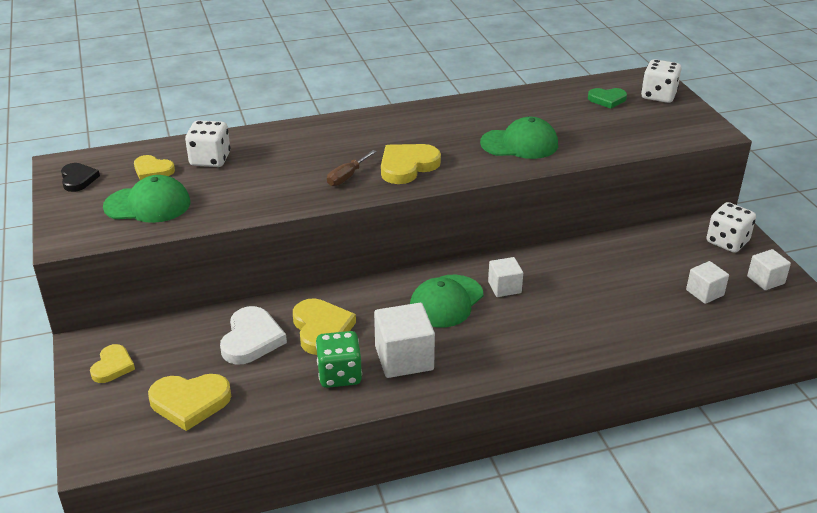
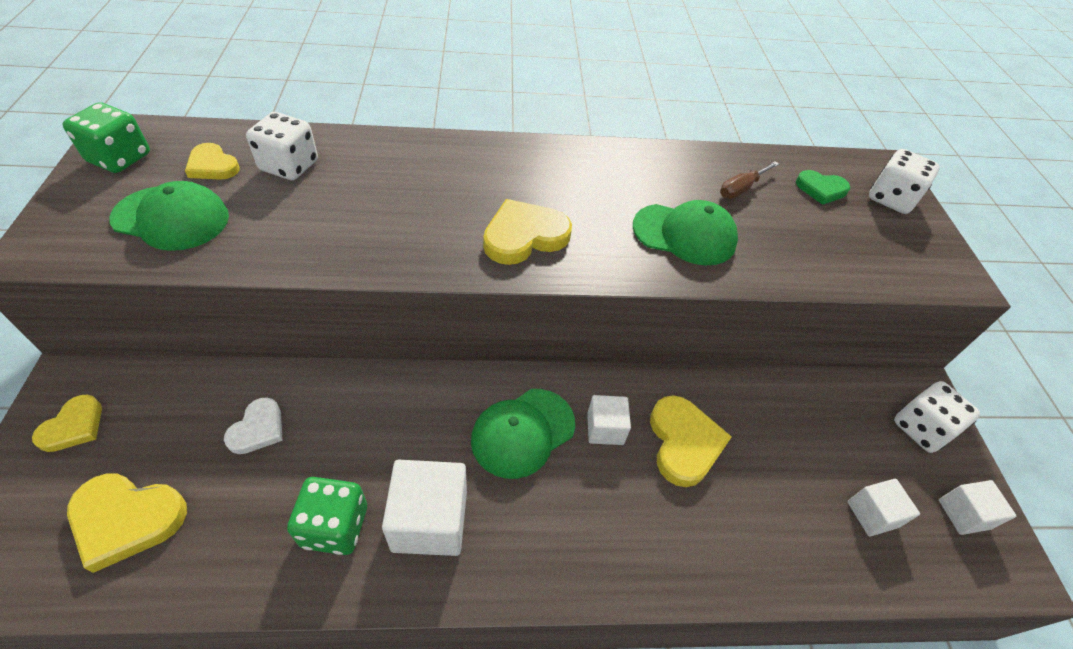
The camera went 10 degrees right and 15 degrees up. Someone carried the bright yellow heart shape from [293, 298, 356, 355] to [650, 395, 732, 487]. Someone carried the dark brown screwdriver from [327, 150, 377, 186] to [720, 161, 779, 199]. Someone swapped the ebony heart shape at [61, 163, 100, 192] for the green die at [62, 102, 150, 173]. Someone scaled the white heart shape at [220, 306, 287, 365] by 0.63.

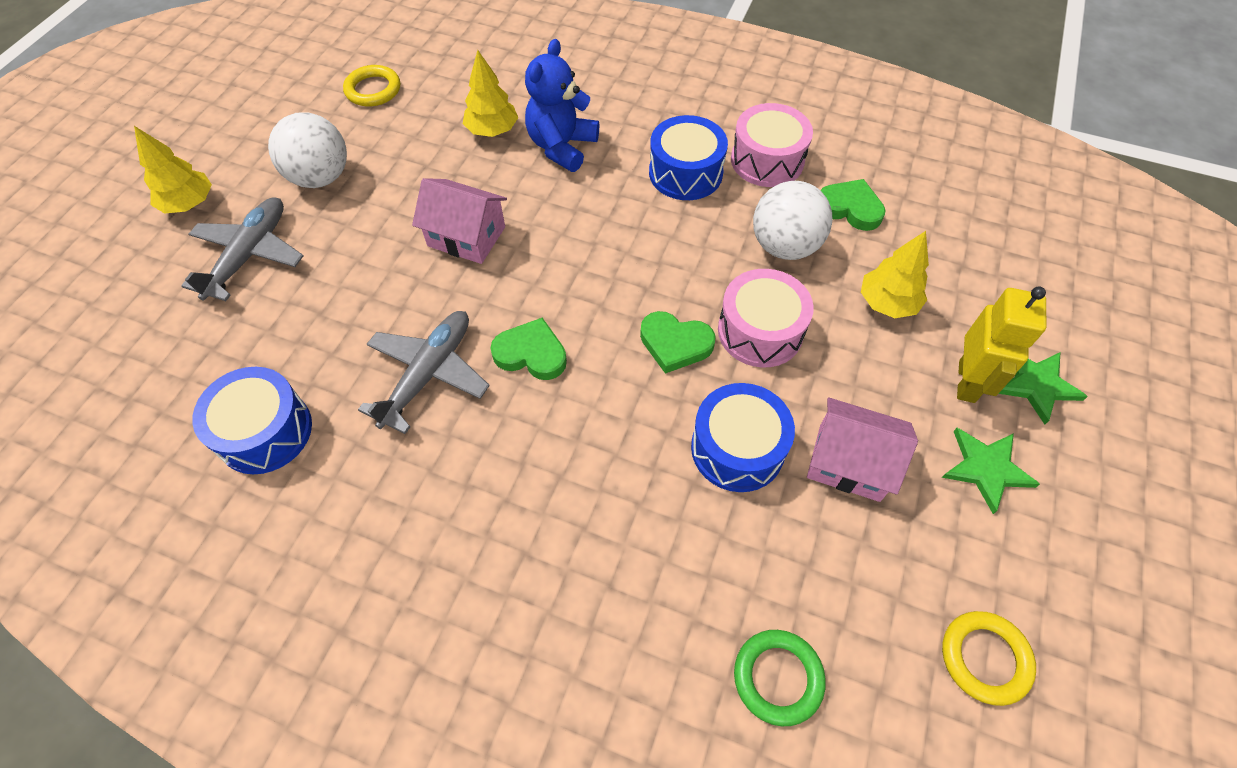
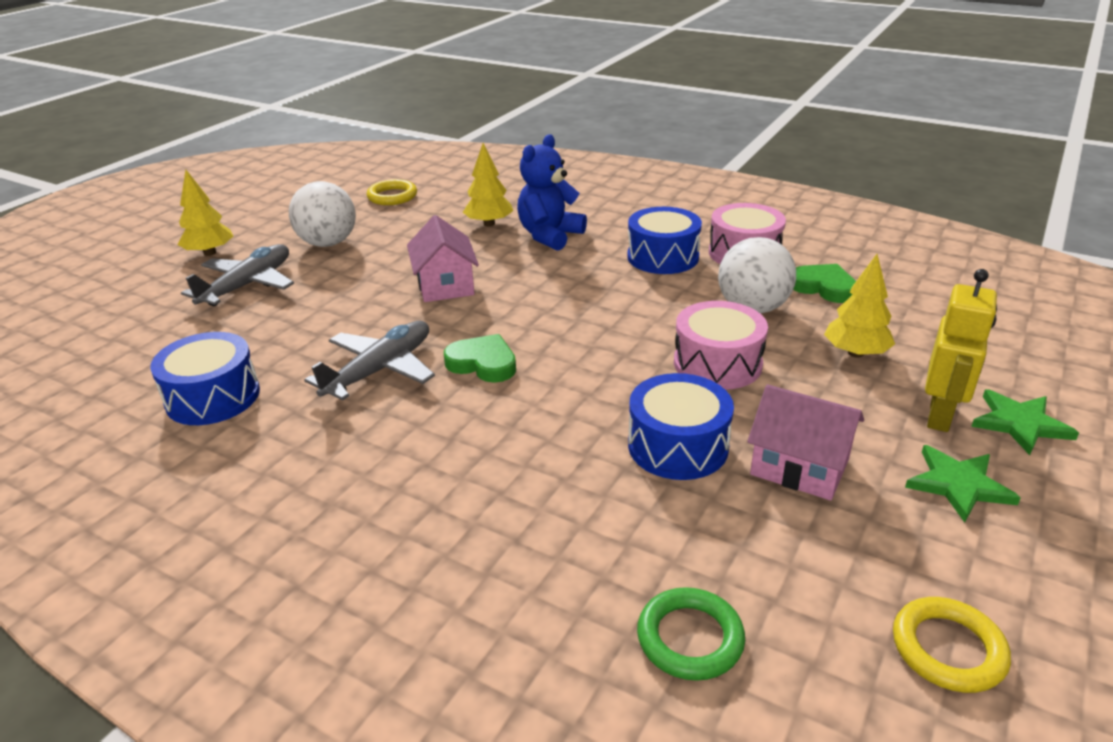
The camera went 10 degrees right and 25 degrees down. Someone took away the green heart shape at [640, 311, 716, 374]. Someone rotated the rose-pink house at [412, 178, 507, 264] by 45 degrees clockwise.

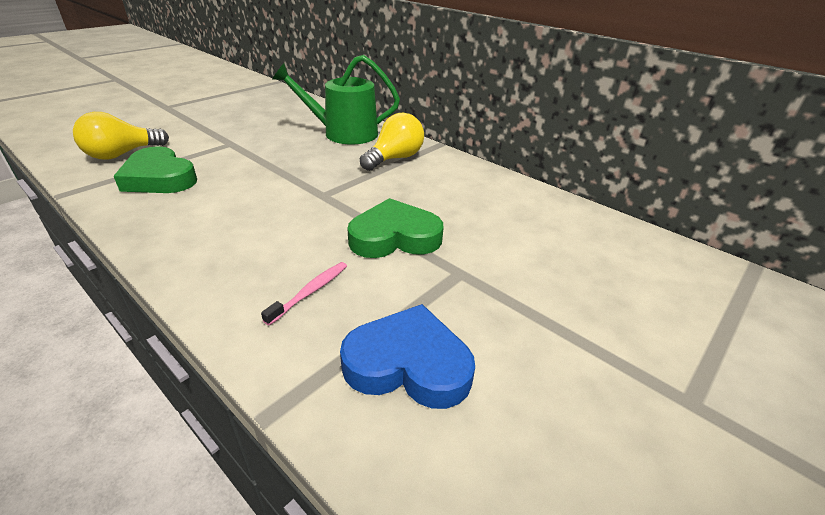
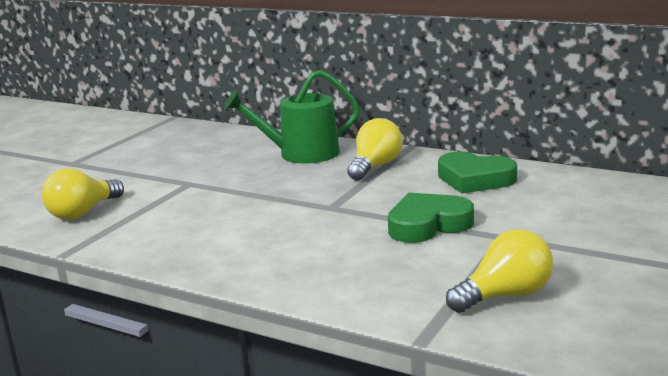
The camera went 10 degrees left and 15 degrees down. Someone took away the rose-pink dental brush at [261, 262, 347, 325]. Someone carried the green heart shape from [114, 146, 197, 193] to [438, 152, 517, 194]. Someone swapped the cobalt heart shape at [340, 304, 475, 409] for the bright yellow light bulb at [446, 229, 553, 313].

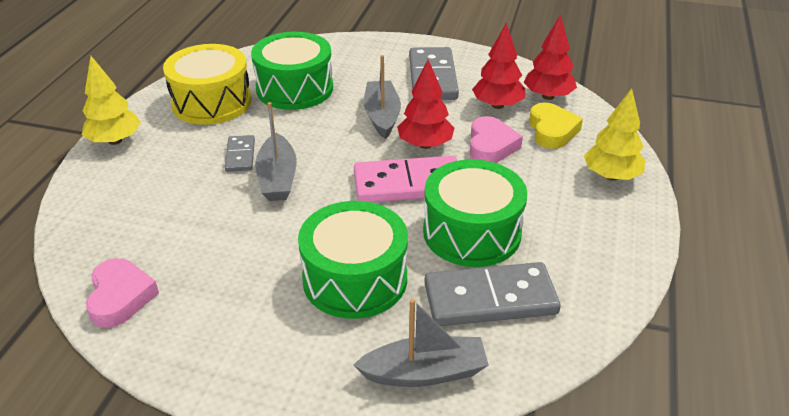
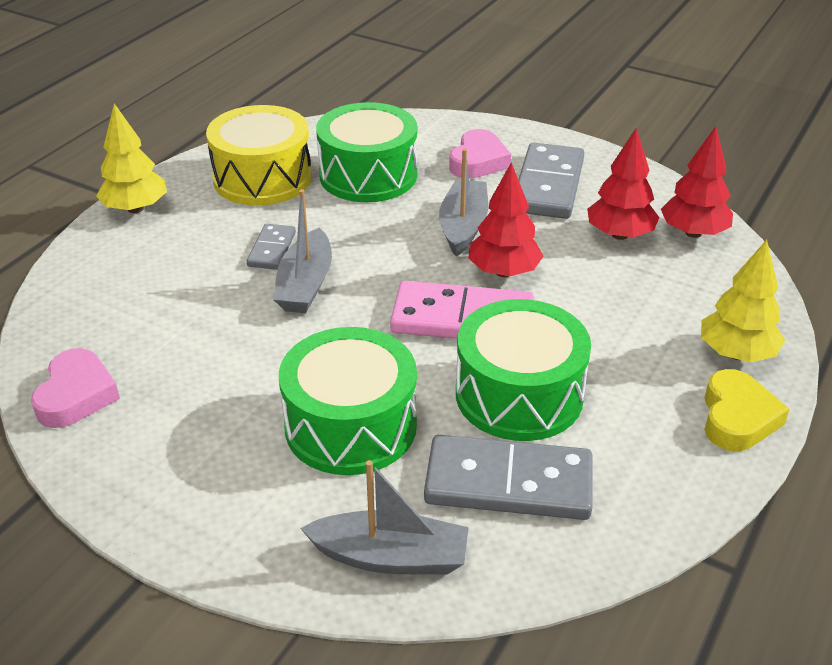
The camera went 15 degrees right and 0 degrees up. Someone carried the rose-pink heart shape from [470, 116, 523, 163] to [449, 129, 511, 179]. Someone carried the bright yellow heart shape from [529, 103, 583, 149] to [704, 369, 790, 451].

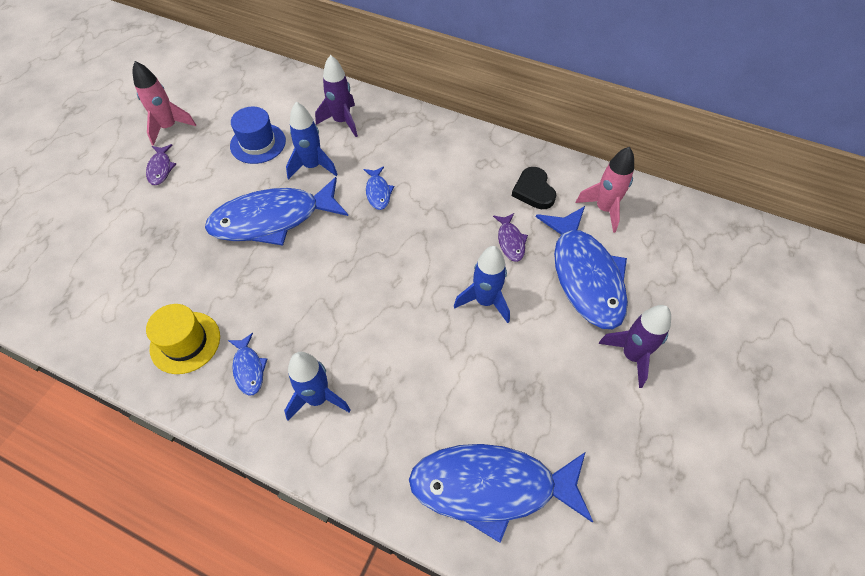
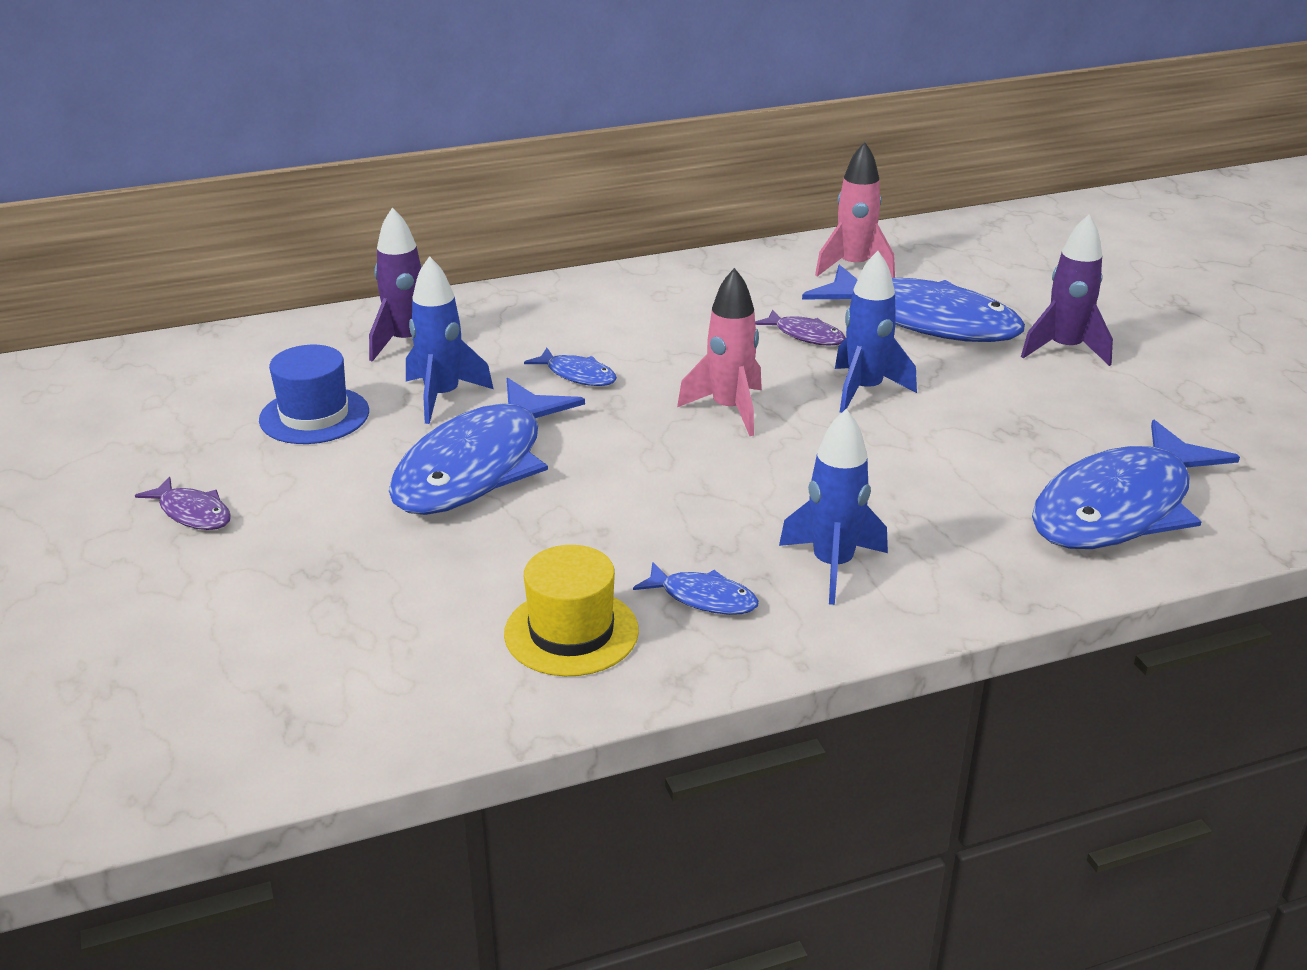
The camera went 45 degrees left and 25 degrees down. Someone took away the ebony heart shape at [512, 167, 556, 209]. Someone carried the rose-pink rocket from [132, 61, 196, 146] to [677, 268, 762, 436].

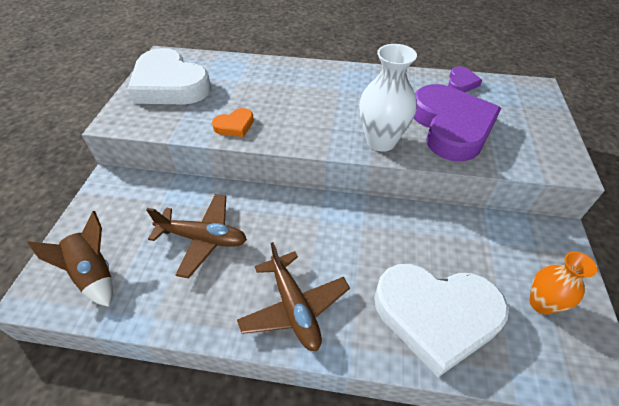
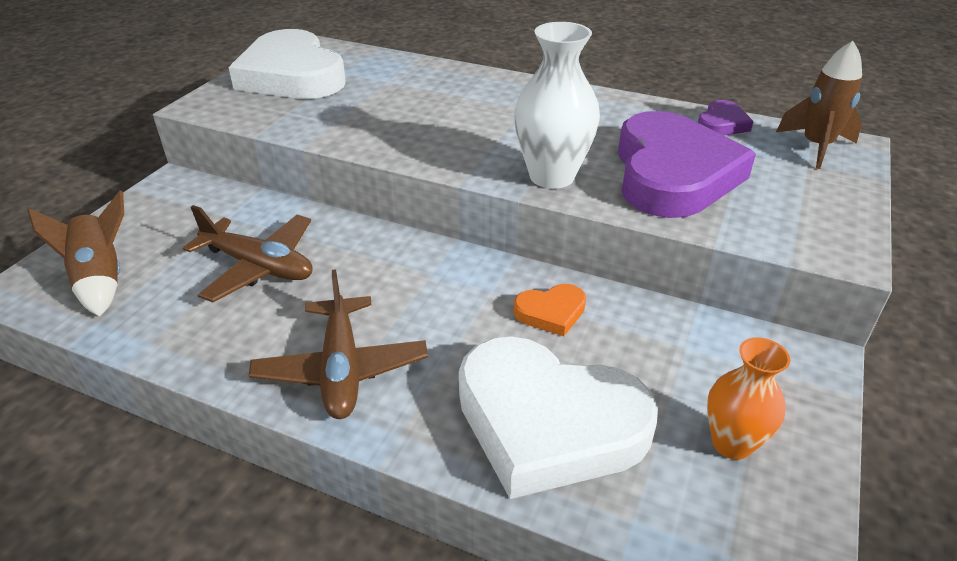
The camera went 15 degrees right and 10 degrees down. Someone put down the dark brown rocket at [776, 41, 862, 169]. Someone carried the orange heart shape from [212, 108, 254, 137] to [514, 284, 586, 336].

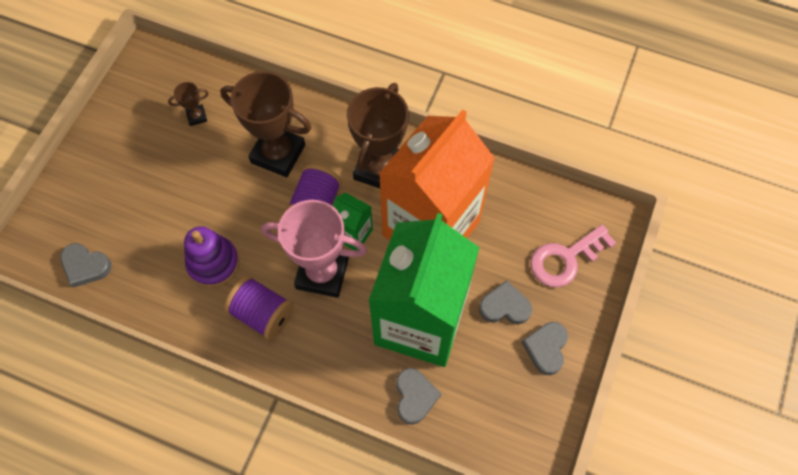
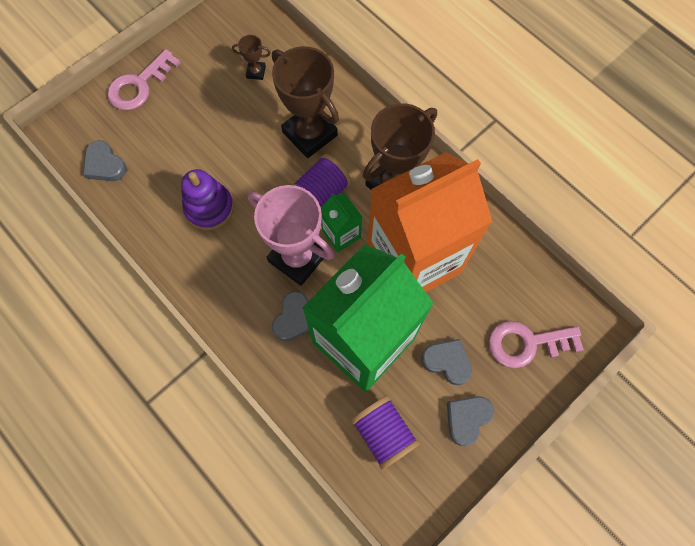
The camera went 25 degrees right and 5 degrees up. Someone put down the rose-pink key at [107, 49, 181, 111]. Someone carried the violet spool from [224, 276, 294, 340] to [351, 396, 420, 470]. Someone carried the grey heart shape from [396, 368, 441, 425] to [272, 291, 309, 341].

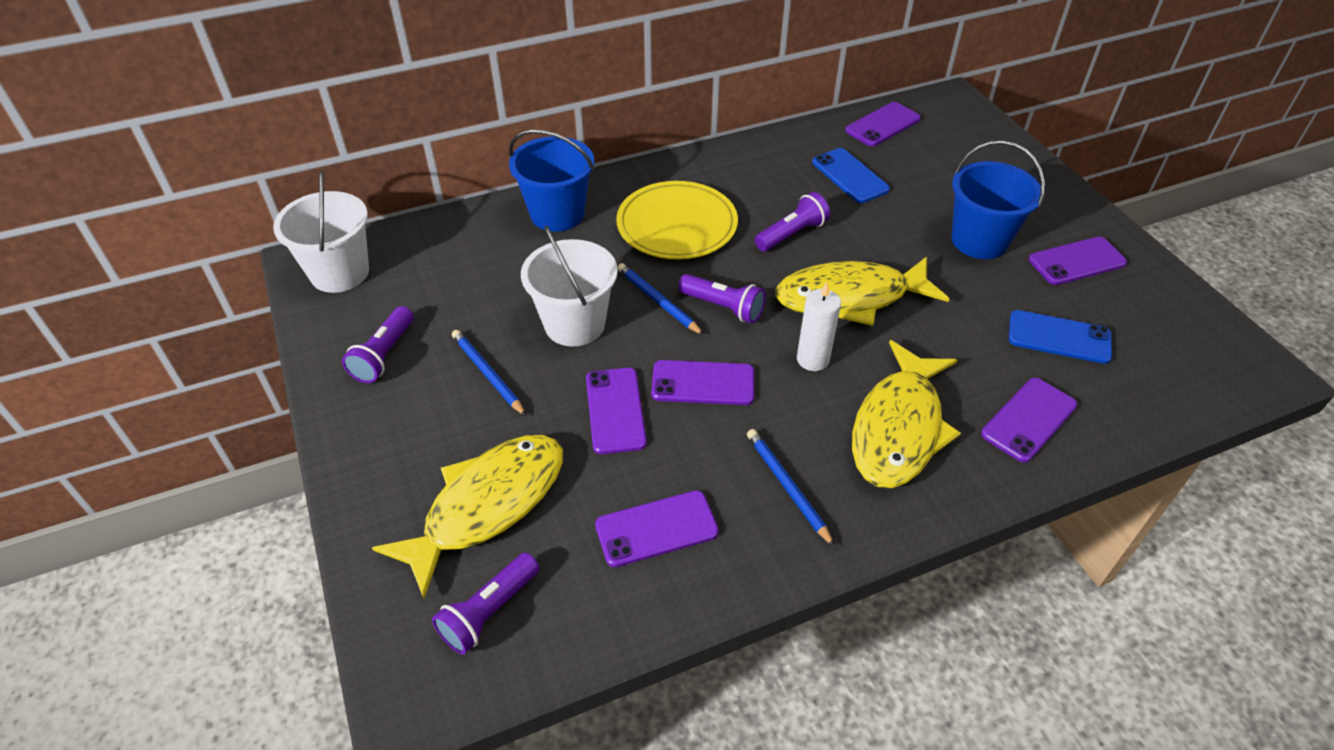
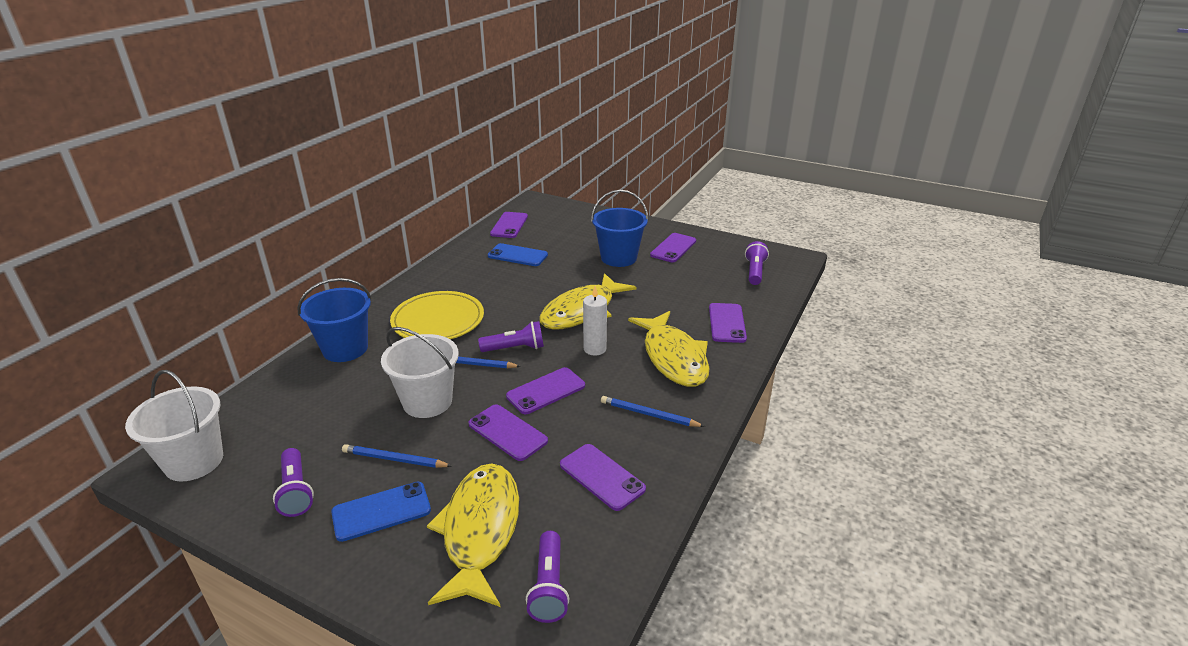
The camera went 40 degrees left and 15 degrees down. Someone carried the violet torch from [755, 192, 830, 251] to [745, 241, 769, 285]. Someone carried the cobalt mobile phone from [1009, 310, 1112, 364] to [331, 482, 431, 542]. Someone rotated the violet mobile phone at [595, 490, 719, 567] by 75 degrees counterclockwise.

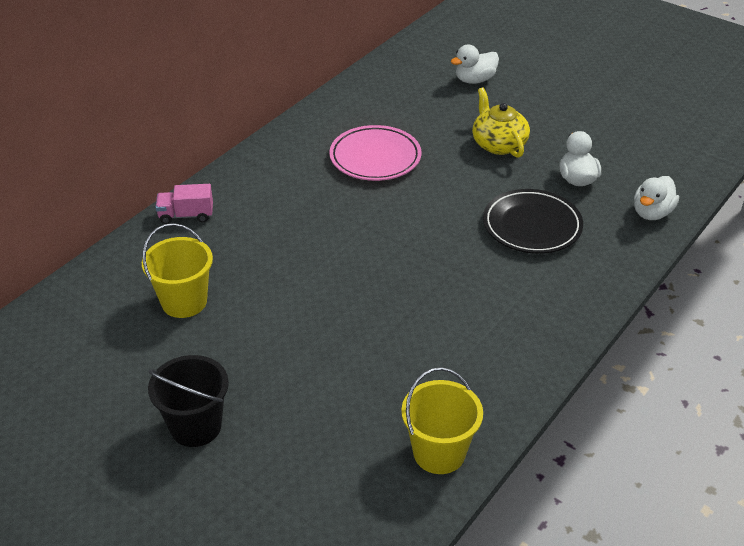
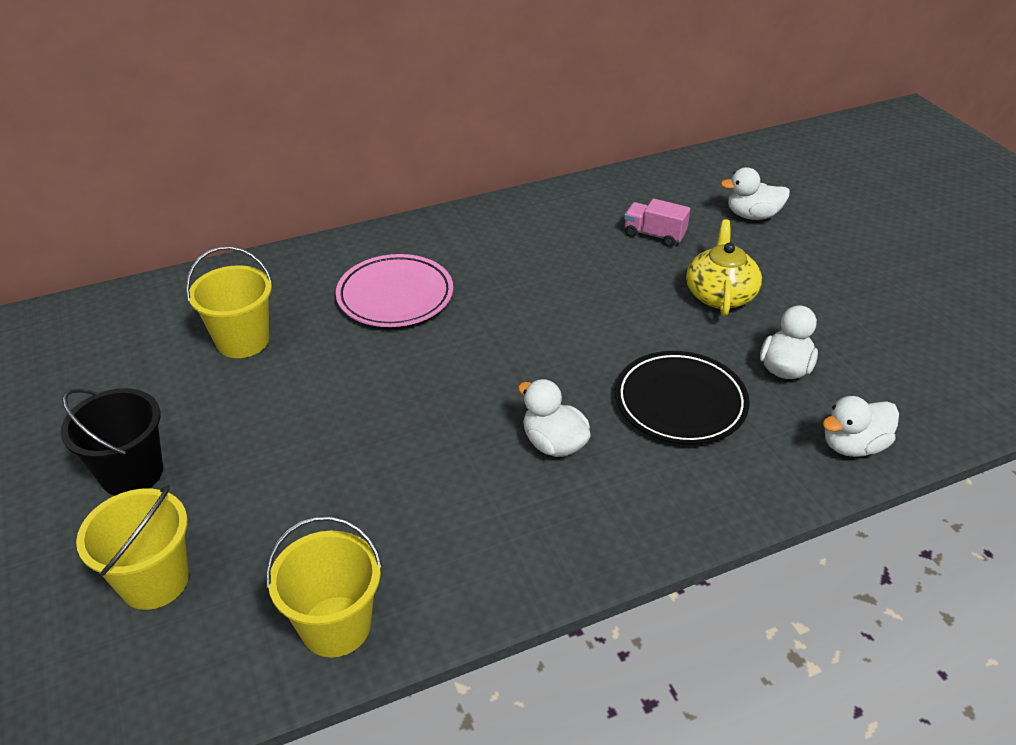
The camera went 30 degrees right and 0 degrees up. Someone put down the bright yellow pail at [76, 484, 189, 610]. Someone put down the white duck at [518, 379, 591, 457]. Someone carried the rose-pink toy truck from [155, 184, 213, 224] to [624, 199, 690, 247]. Someone carried the rose-pink flat dish from [329, 125, 421, 181] to [336, 254, 453, 327].

